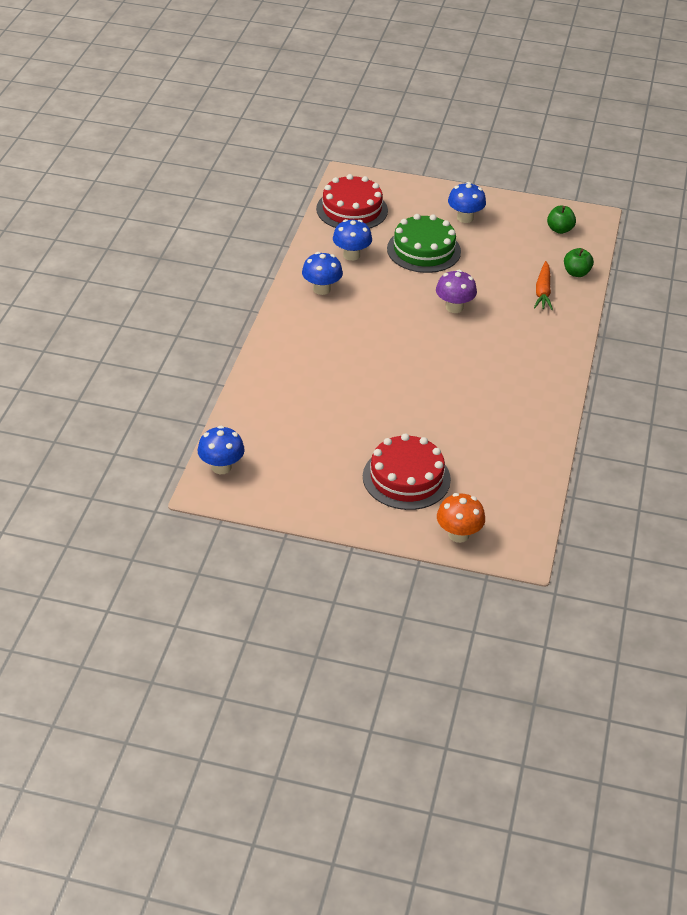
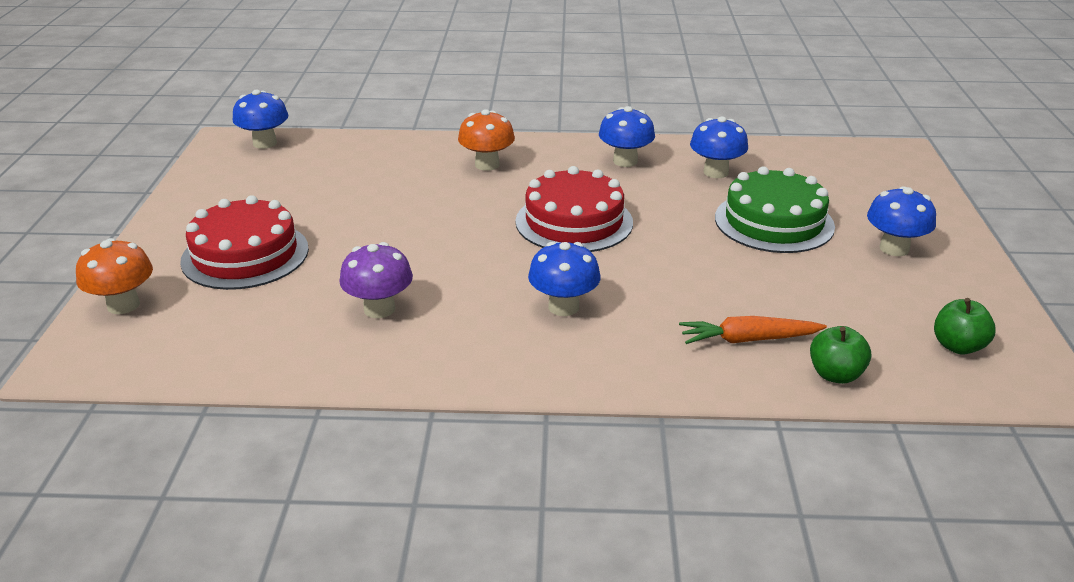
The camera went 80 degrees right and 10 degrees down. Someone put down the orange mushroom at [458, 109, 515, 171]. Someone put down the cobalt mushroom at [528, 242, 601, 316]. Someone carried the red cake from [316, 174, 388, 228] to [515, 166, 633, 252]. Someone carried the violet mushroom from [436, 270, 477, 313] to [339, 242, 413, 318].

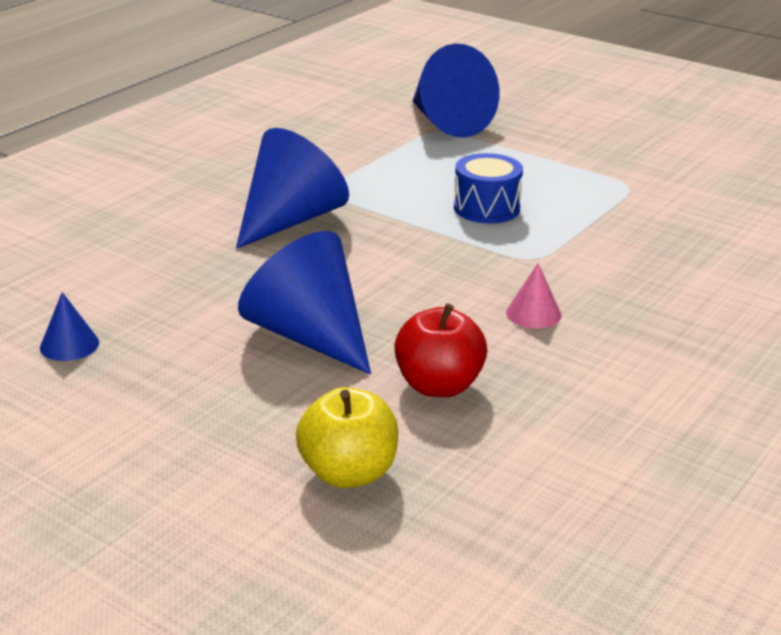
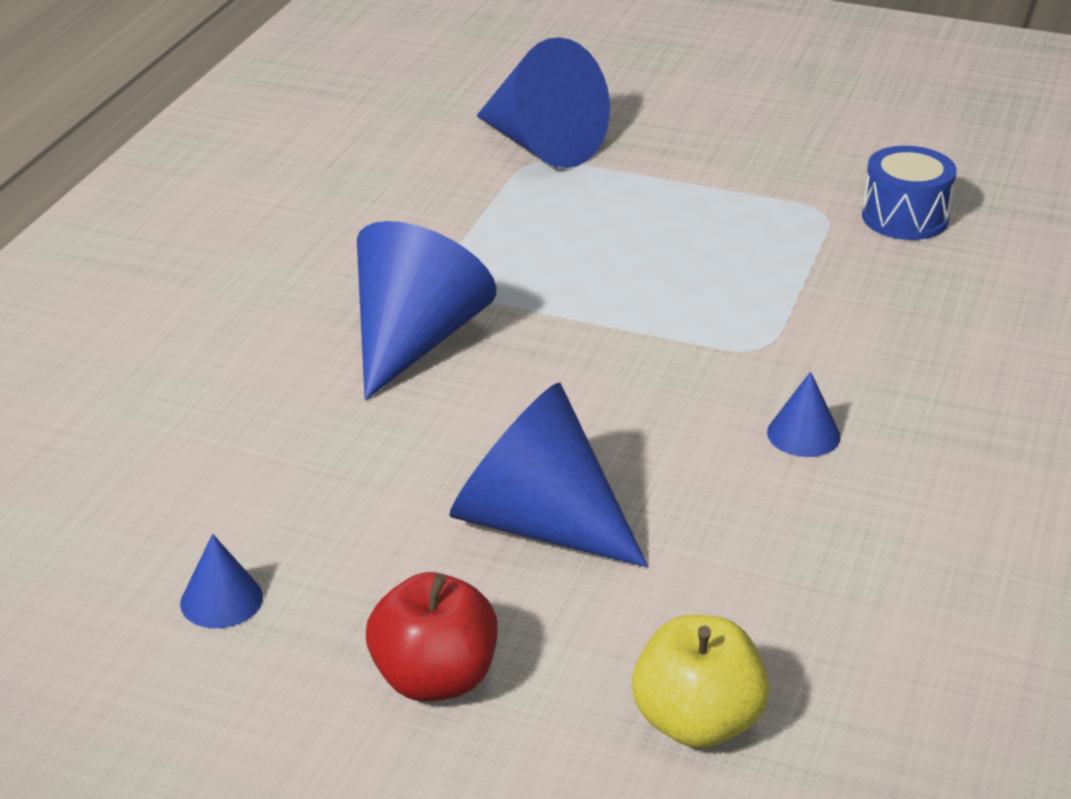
The camera went 15 degrees left and 5 degrees up. Someone carried the red toy apple from [394, 303, 487, 397] to [366, 572, 498, 702]. Someone carried the cobalt drum from [454, 153, 523, 223] to [862, 146, 956, 240]. Someone repainted the rose-pink cone at [506, 263, 562, 328], which became the cobalt cone at [767, 372, 841, 457].

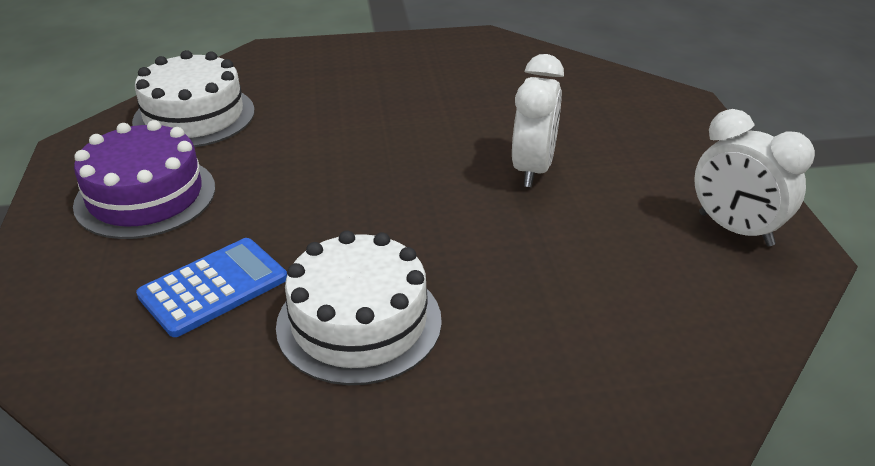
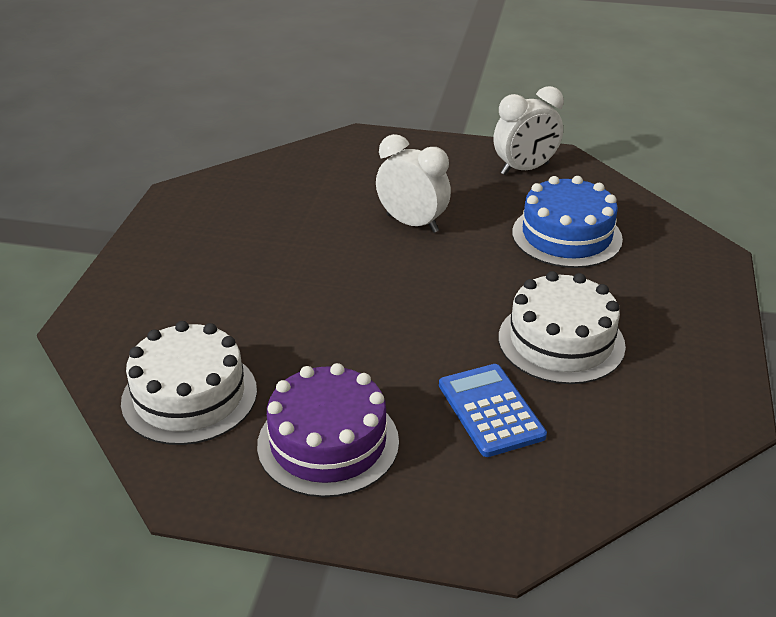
The camera went 70 degrees left and 0 degrees up. Someone put down the cobalt cake at [512, 176, 623, 268].

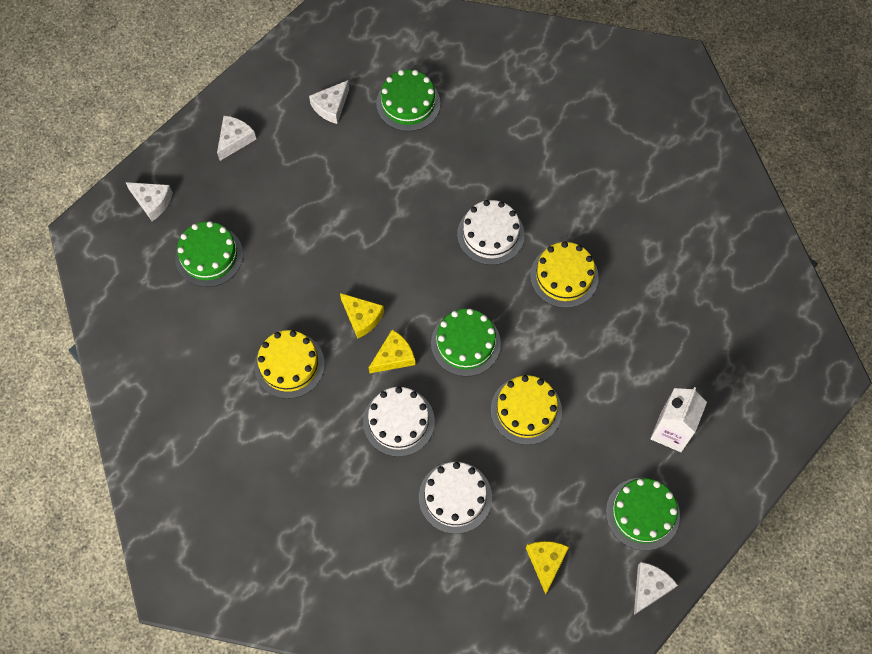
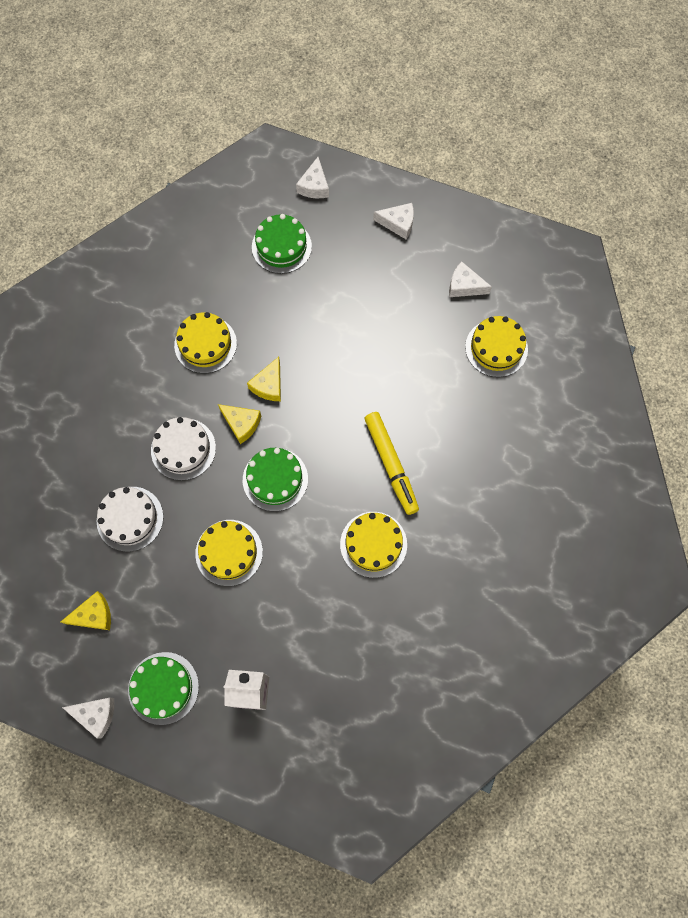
The camera went 70 degrees right and 5 degrees up. Someone swapped the white cake at [457, 200, 524, 265] for the bright yellow marker at [365, 412, 419, 515]. Someone repainted the green cake at [376, 70, 440, 131], which became the bright yellow cake at [465, 316, 528, 377].

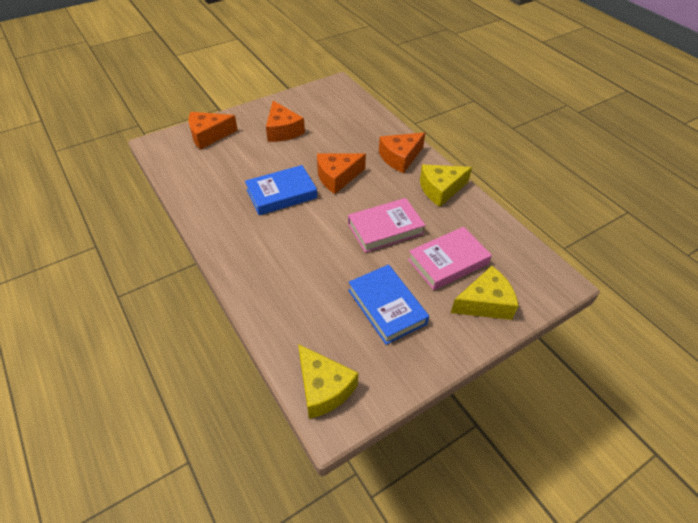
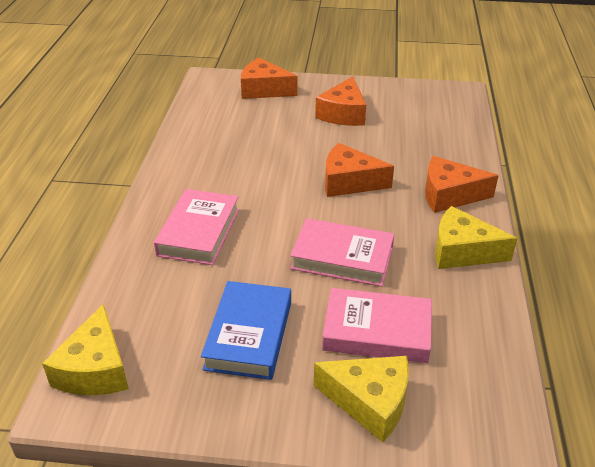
The camera went 40 degrees right and 10 degrees down. Someone took away the cobalt book at [245, 165, 317, 215]. Someone put down the rose-pink book at [154, 189, 239, 265].

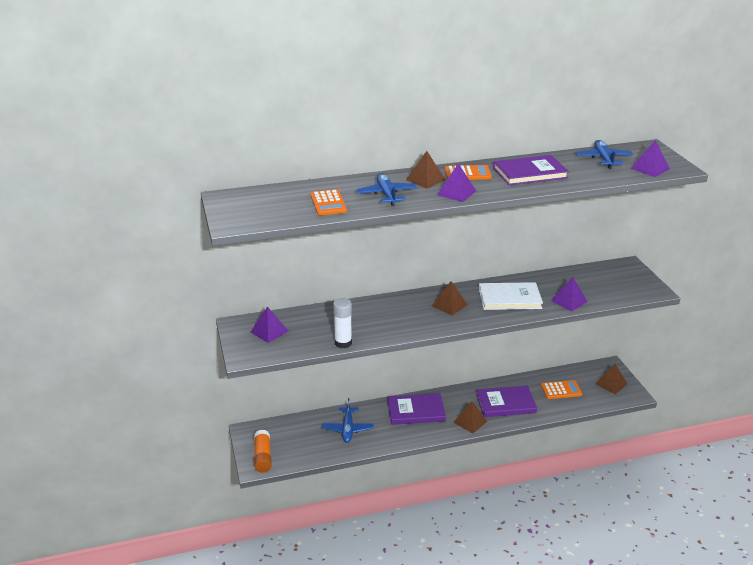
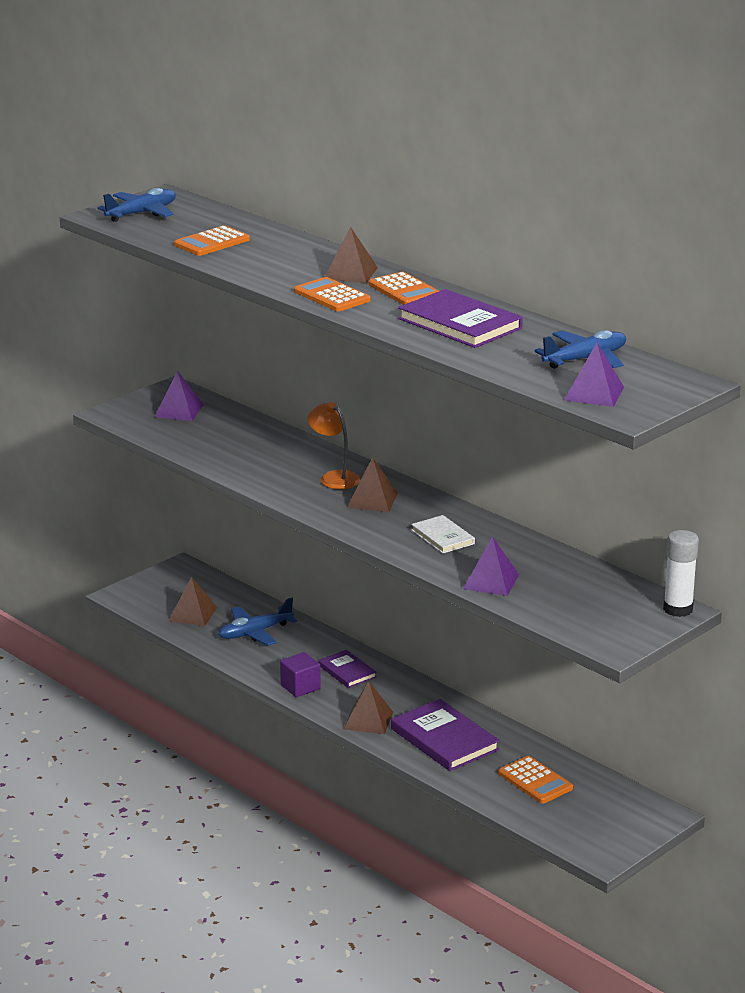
The camera went 60 degrees right and 5 degrees down. Someone took away the orange stick of glue at [254, 429, 272, 473]. Someone put down the violet cube at [280, 652, 321, 697]. Someone put down the orange desk lamp at [307, 402, 360, 489]. Someone carried the white stick of glue from [333, 298, 352, 348] to [663, 530, 699, 617]. Someone carried the cobalt toy plane from [356, 173, 417, 206] to [97, 188, 176, 222]. Someone carried the dark brown pyramid shape from [596, 364, 627, 394] to [168, 577, 217, 626]. Someone swapped the violet pyramid shape at [437, 163, 476, 202] for the orange adding machine at [294, 277, 370, 311]. Someone scaled the violet book at [387, 393, 446, 425] by 0.58. Someone scaled the white book at [479, 282, 543, 310] by 0.58.

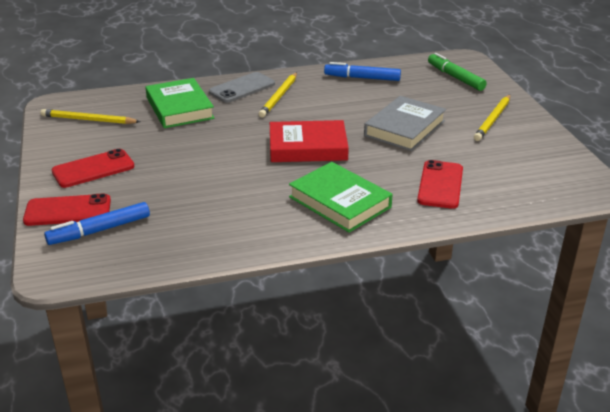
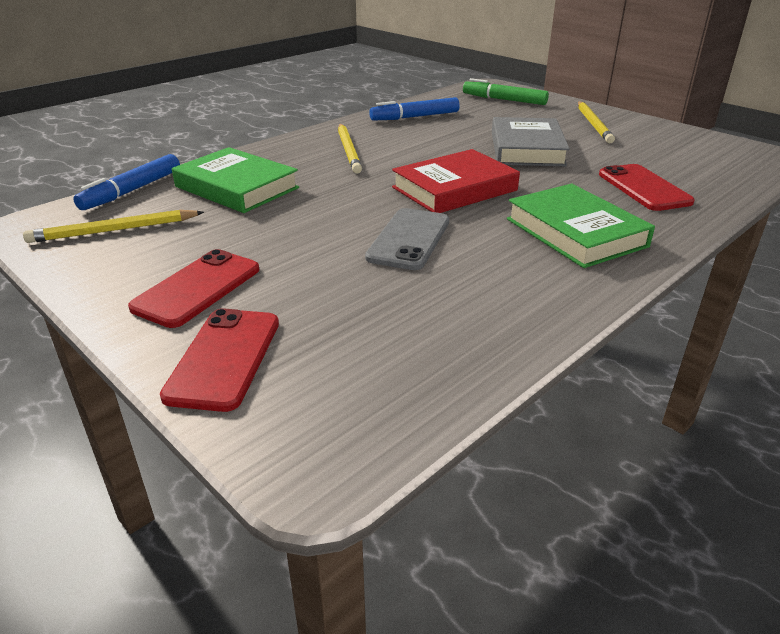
The camera went 30 degrees left and 0 degrees up. Someone carried the cobalt marker from [44, 202, 150, 245] to [73, 154, 180, 210]. Someone carried the grey mobile phone from [209, 72, 275, 103] to [365, 208, 449, 270]. Someone rotated the red mobile phone at [23, 193, 111, 226] by 45 degrees counterclockwise. Someone rotated the green book at [289, 162, 393, 233] by 45 degrees clockwise.

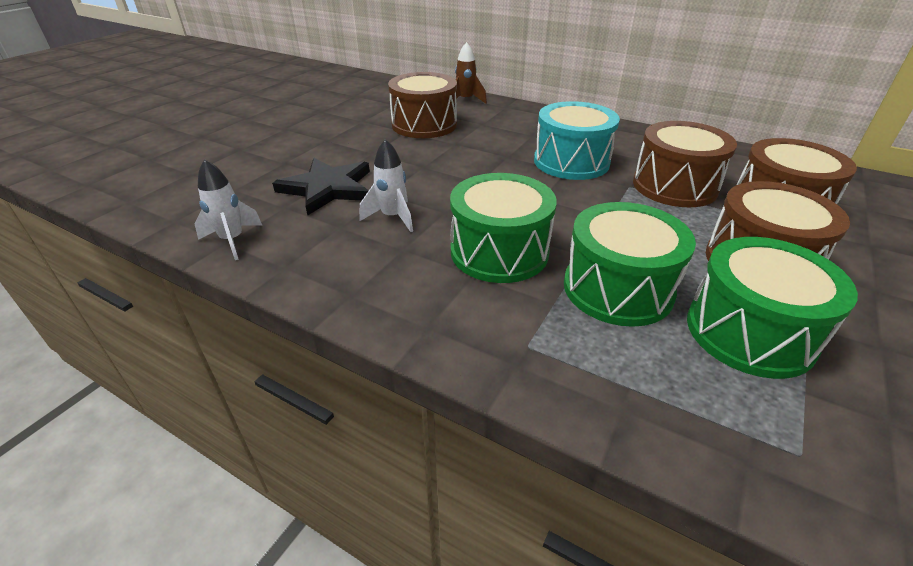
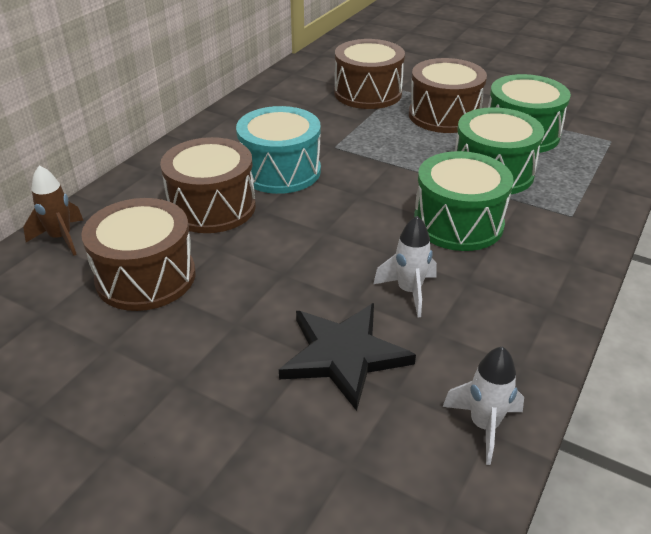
The camera went 90 degrees left and 0 degrees up. Someone carried the dark brown drum from [633, 121, 737, 207] to [160, 137, 256, 233].

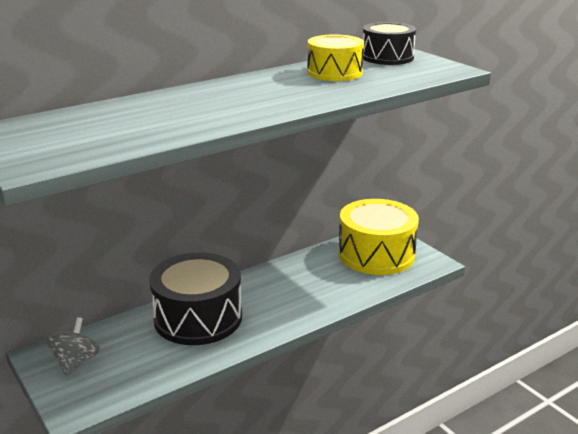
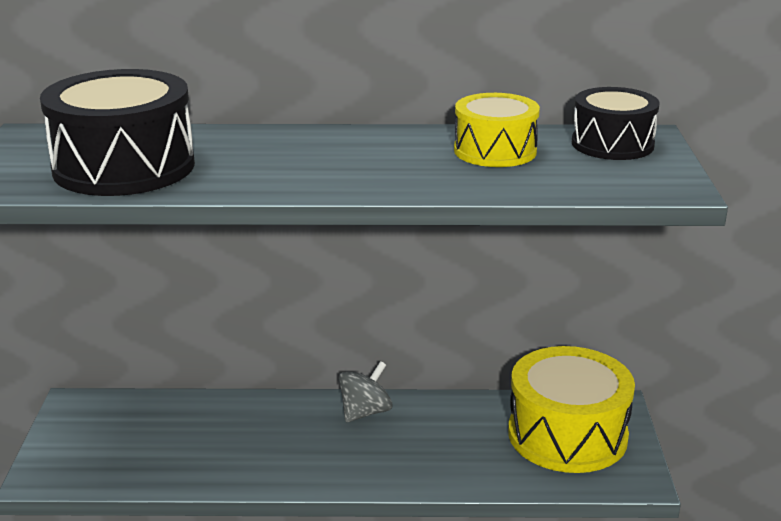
The camera went 35 degrees right and 0 degrees up. Someone carried the grey toy top from [46, 317, 100, 376] to [338, 361, 392, 422]. Someone carried the ebony drum from [149, 253, 242, 345] to [40, 69, 195, 196].

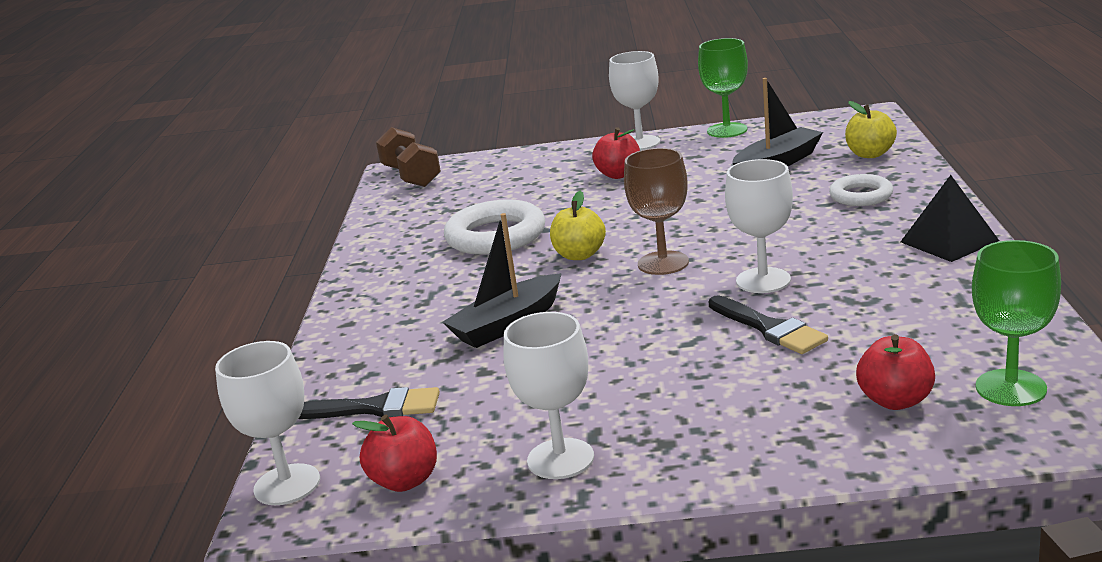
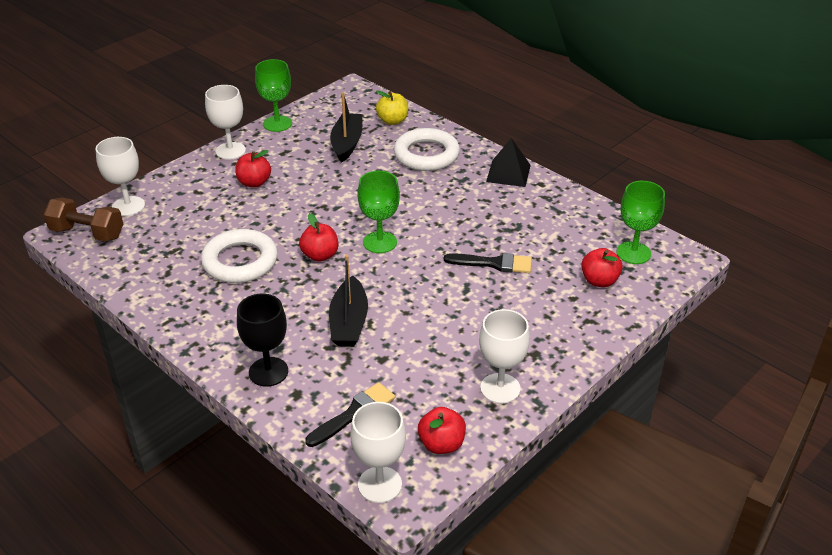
The camera went 50 degrees left and 15 degrees up. Someone put down the ebony chalice at [237, 293, 288, 387]. Someone carried the white chalice from [725, 159, 793, 293] to [96, 137, 145, 216]. Someone repainted the bright yellow toy apple at [550, 191, 606, 260], which became the red toy apple at [299, 213, 338, 262]. Someone repainted the dark brown chalice at [624, 148, 689, 275], which became the green chalice at [358, 171, 400, 253]. Someone scaled the white hoop at [829, 174, 893, 206] by 1.68.

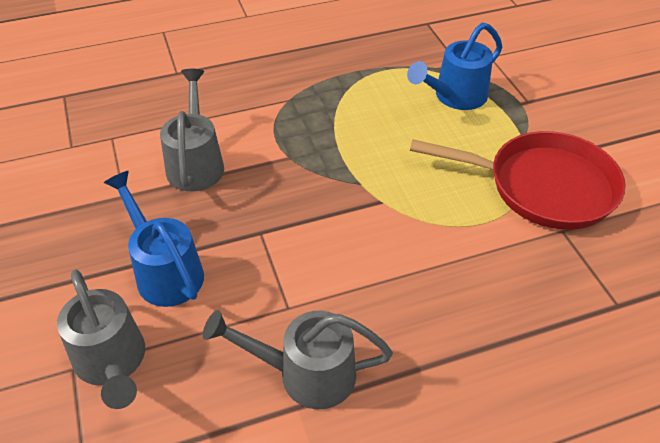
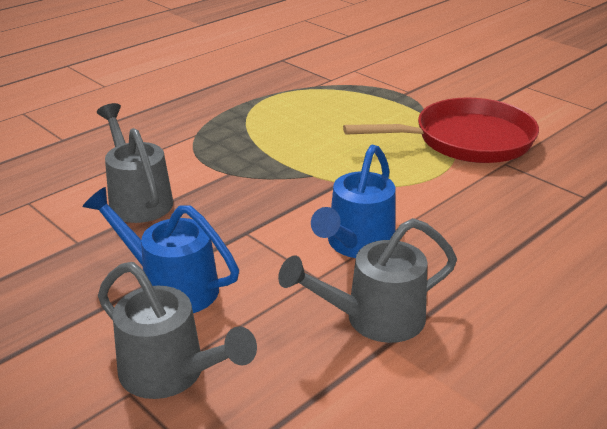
The camera went 25 degrees left and 15 degrees down. Someone carried the cobalt watering pot from [407, 23, 502, 110] to [311, 145, 395, 258].

